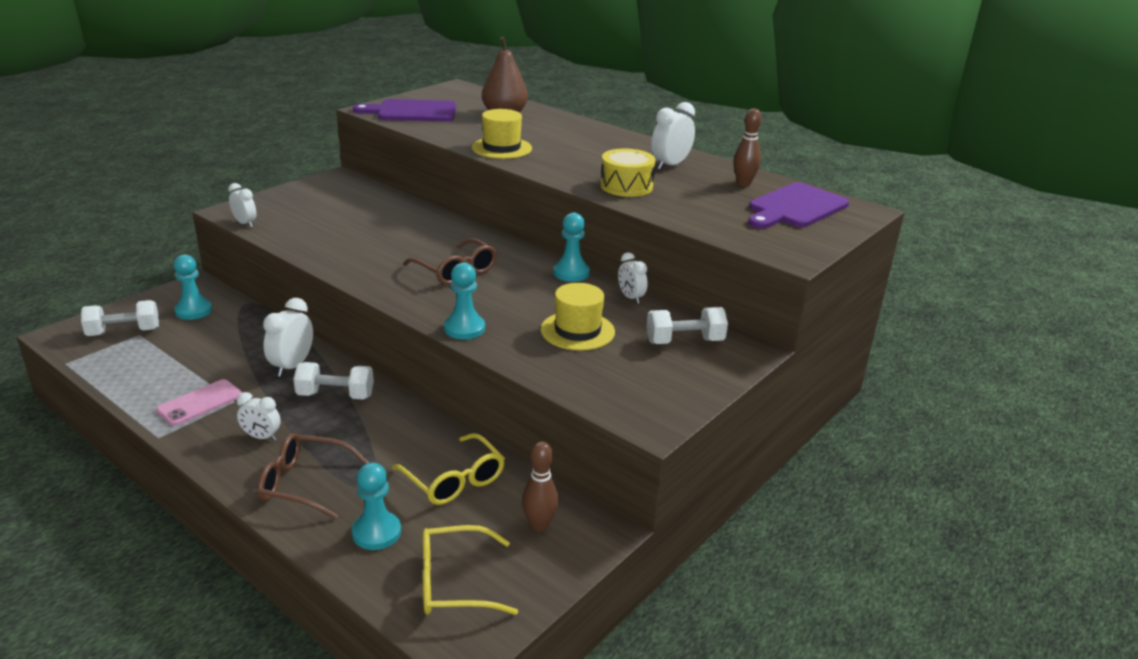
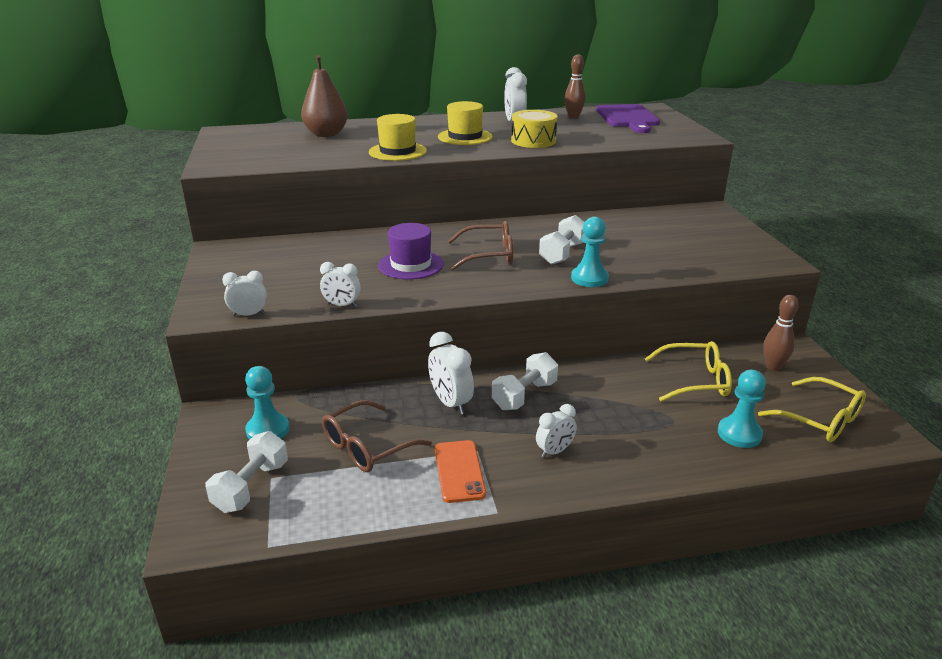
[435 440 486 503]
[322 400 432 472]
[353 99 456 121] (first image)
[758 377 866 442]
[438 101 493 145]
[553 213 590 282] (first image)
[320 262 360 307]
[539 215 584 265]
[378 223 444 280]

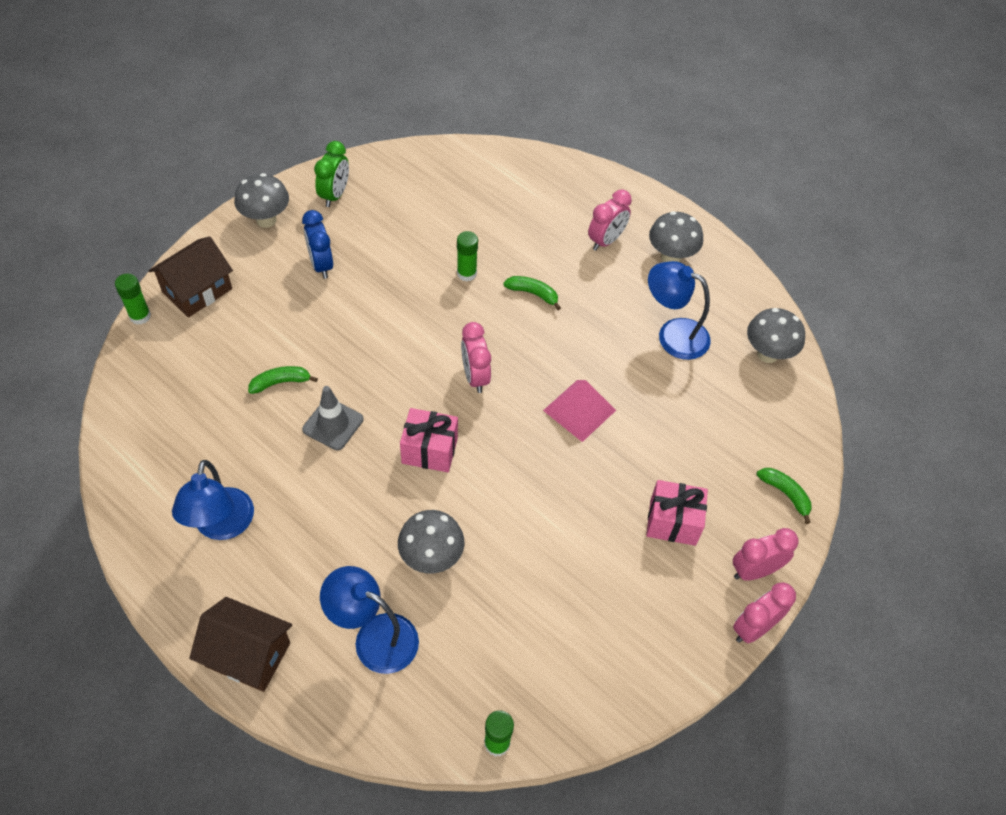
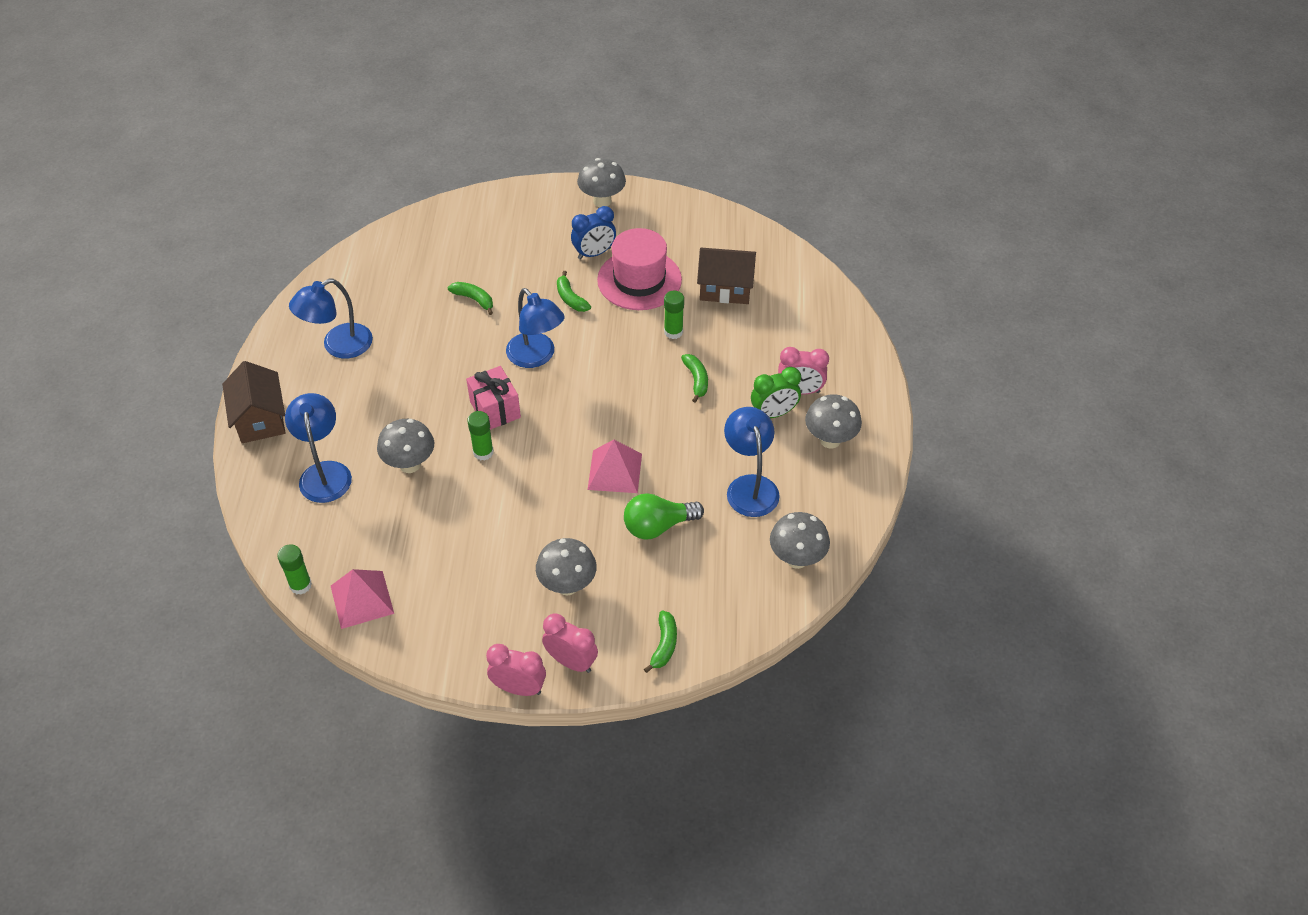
[467 411 494 461]
[697 248 756 304]
[571 206 616 259]
[302 386 363 450] (first image)
[751 367 801 418]
[461 322 491 393] (first image)
[536 538 597 595]
[331 569 394 629]
[506 288 564 368]
[557 271 591 312]
[597 228 682 310]
[624 493 704 540]

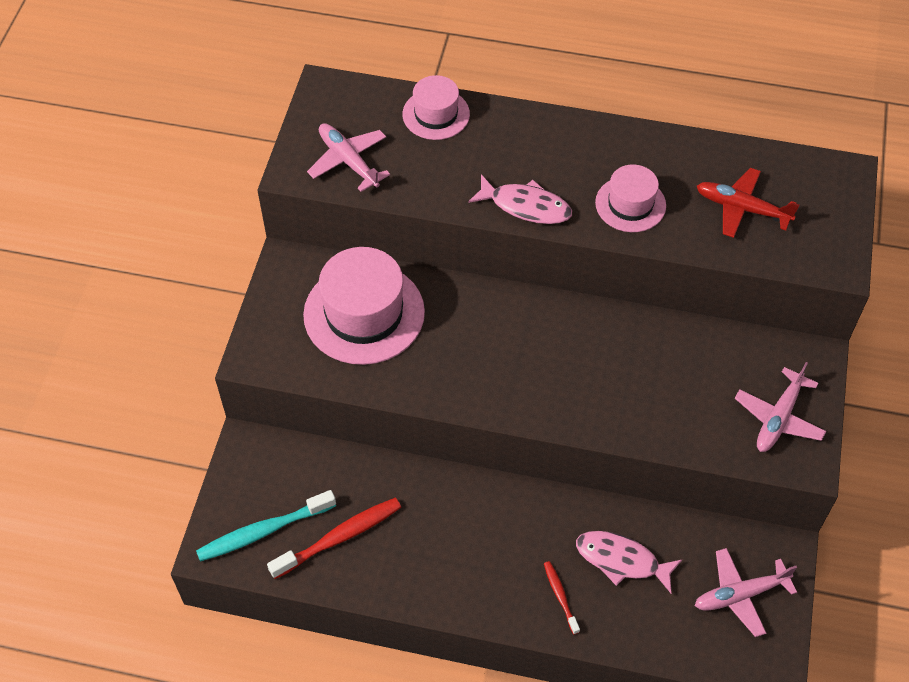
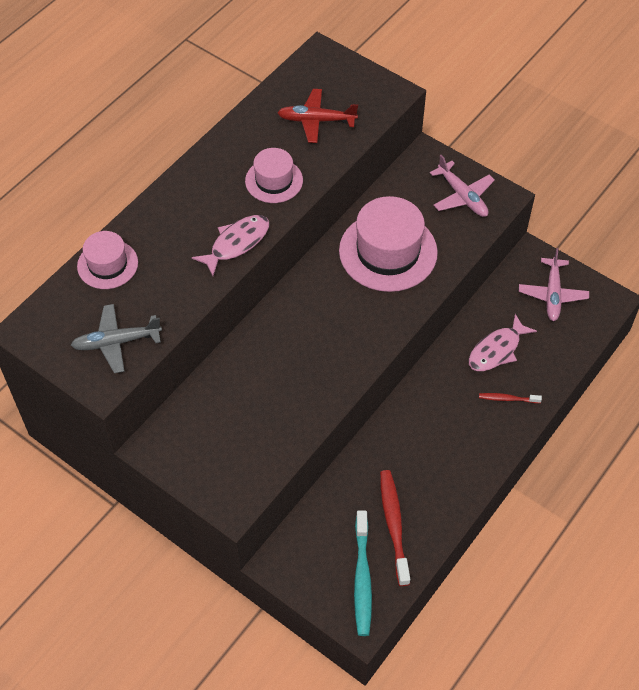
[339 196 438 292]
[71 304 162 373]
[277 89 358 143]

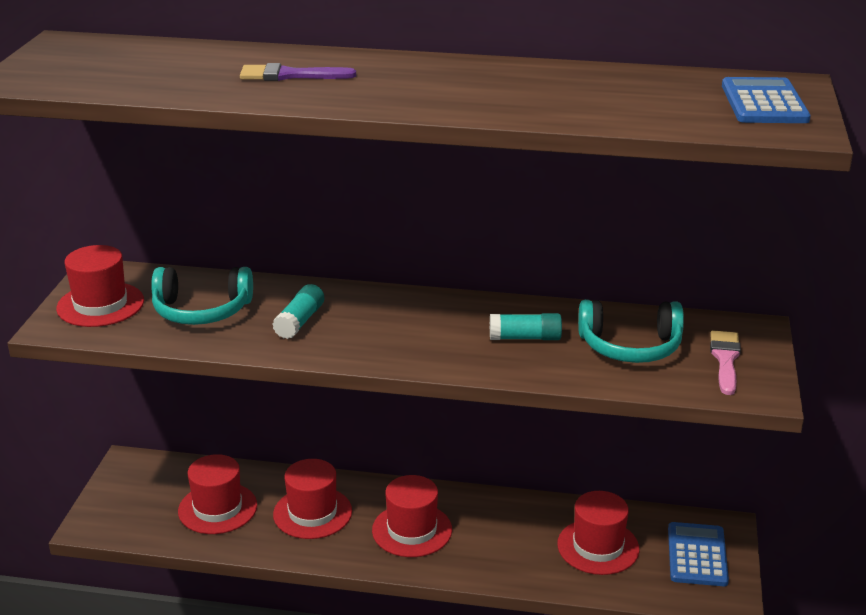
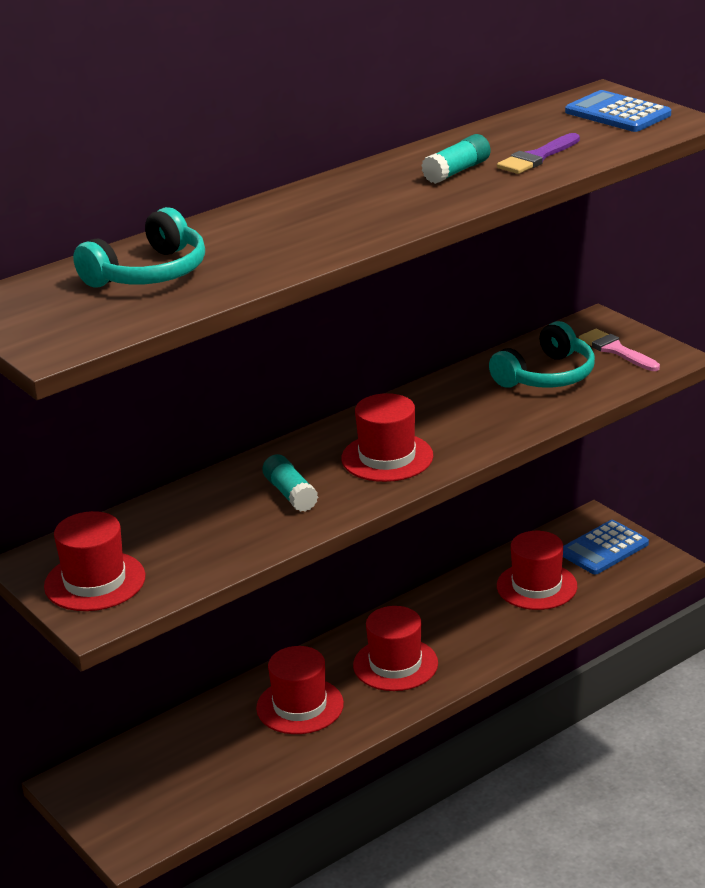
[73 207 205 288]
[341 393 433 482]
[497 133 580 174]
[421 134 491 184]
[563 520 649 574]

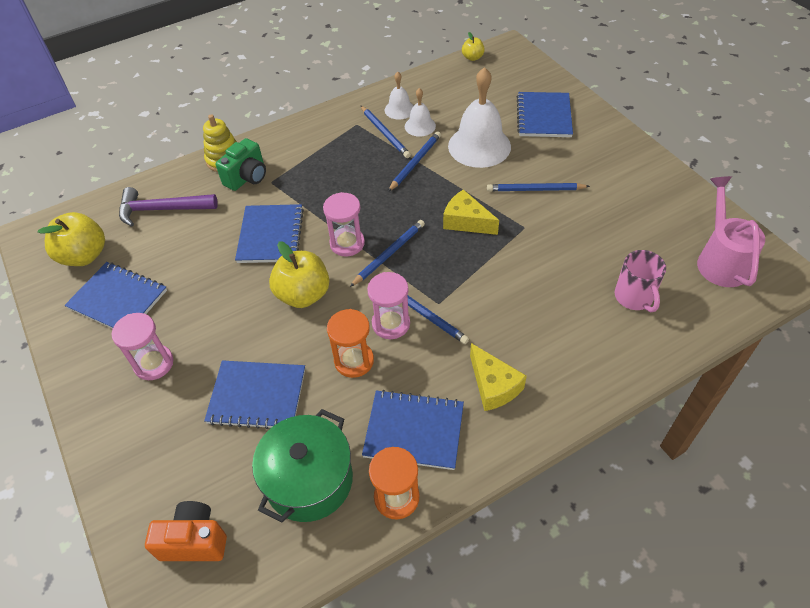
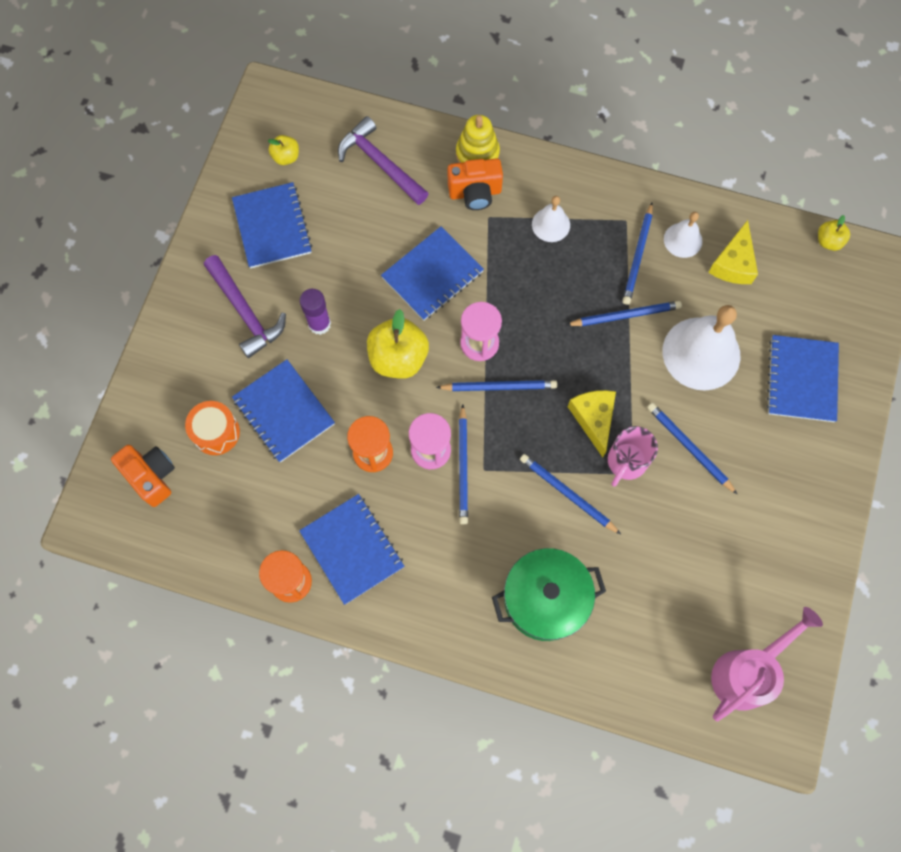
[268 135 299 165]
[204 255 286 358]
[448 158 503 210]
[492 548 606 641]
[532 196 570 242]
[708 220 758 284]
[767 335 839 422]
[608 426 658 487]
[185 401 240 455]
[300 289 331 335]
[520 454 621 534]

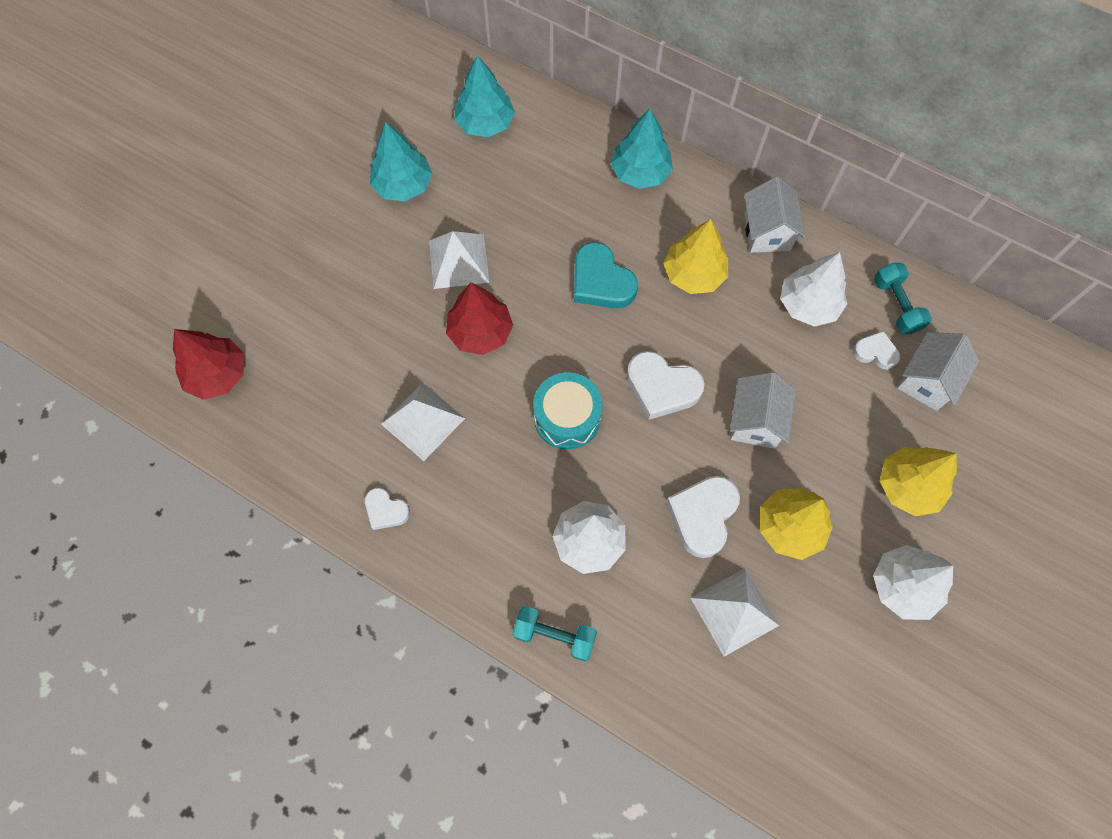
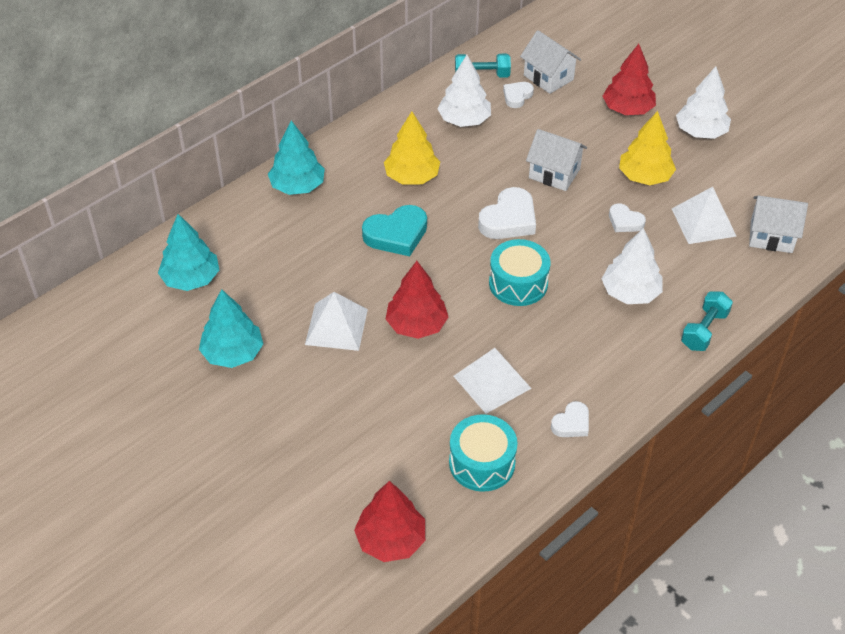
[609 203 646 232]
[749 195 808 253]
[602 44 656 115]
[449 414 517 492]

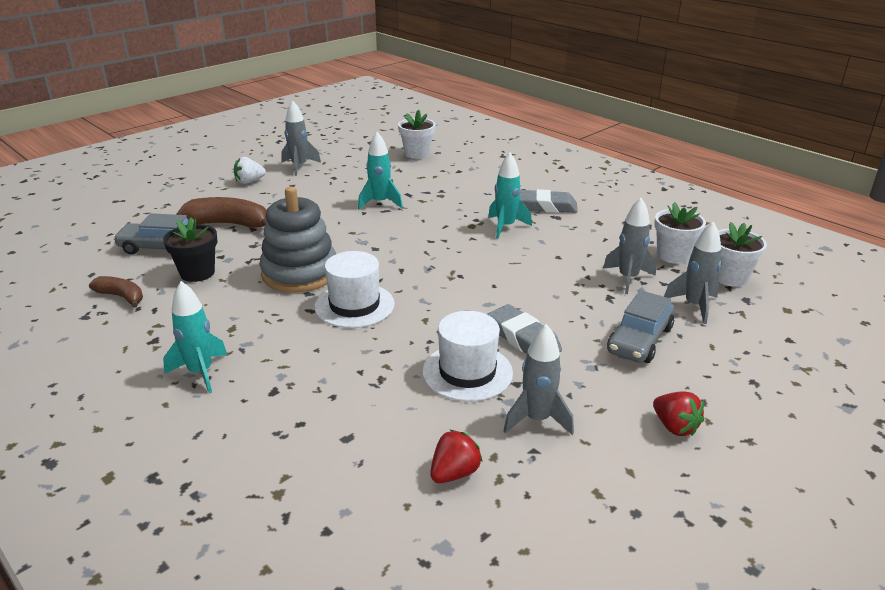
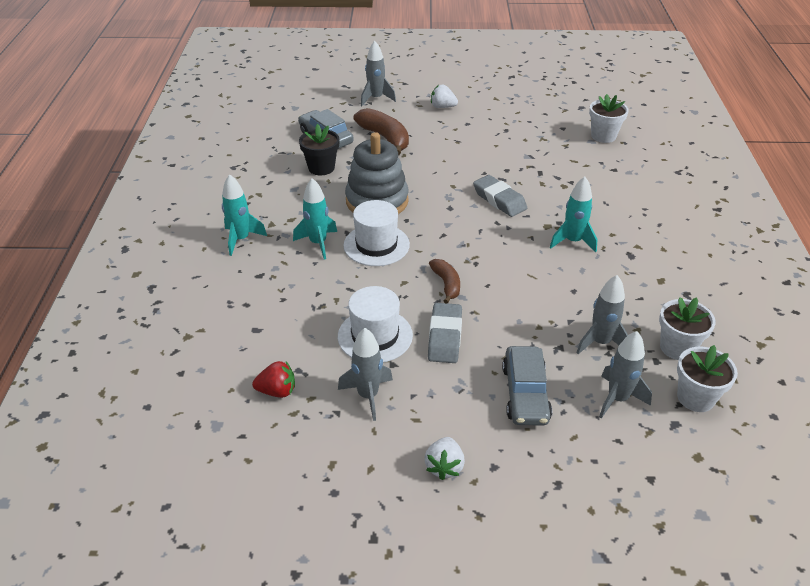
[429 259 460 303]
[361 41 396 106]
[293 178 337 260]
[473 175 527 217]
[502 346 552 426]
[424 437 465 480]

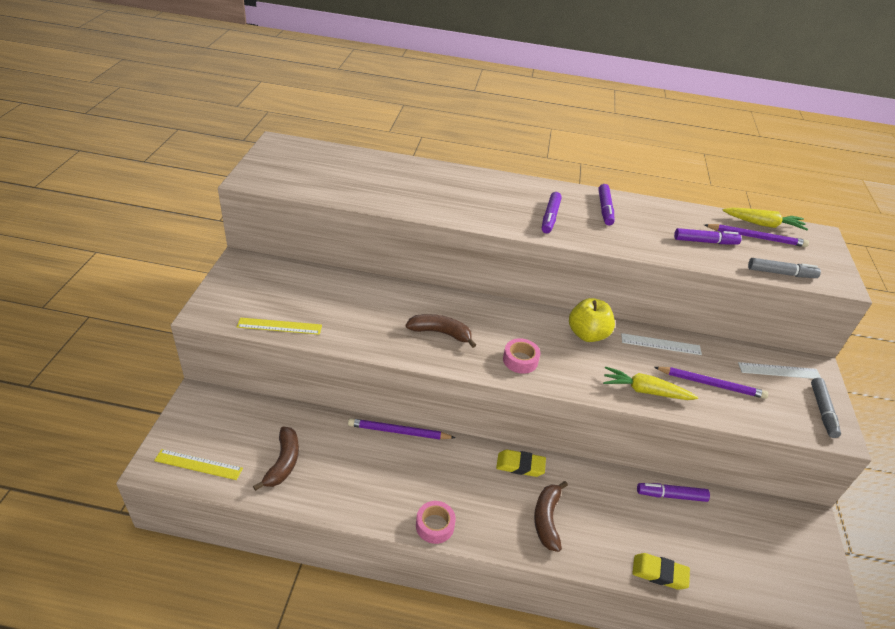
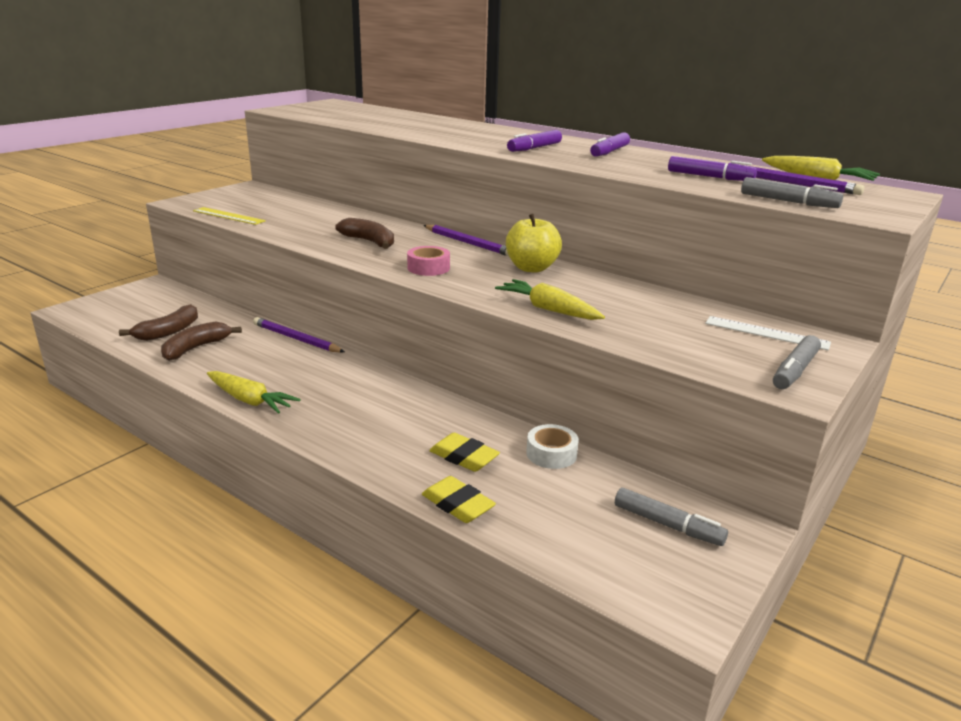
[154 449 243 480] (first image)
[207 371 301 414]
[429 433 500 472]
[161 322 242 361]
[621 333 702 355] (first image)
[526 424 579 469]
[423 225 509 256]
[615 488 728 546]

